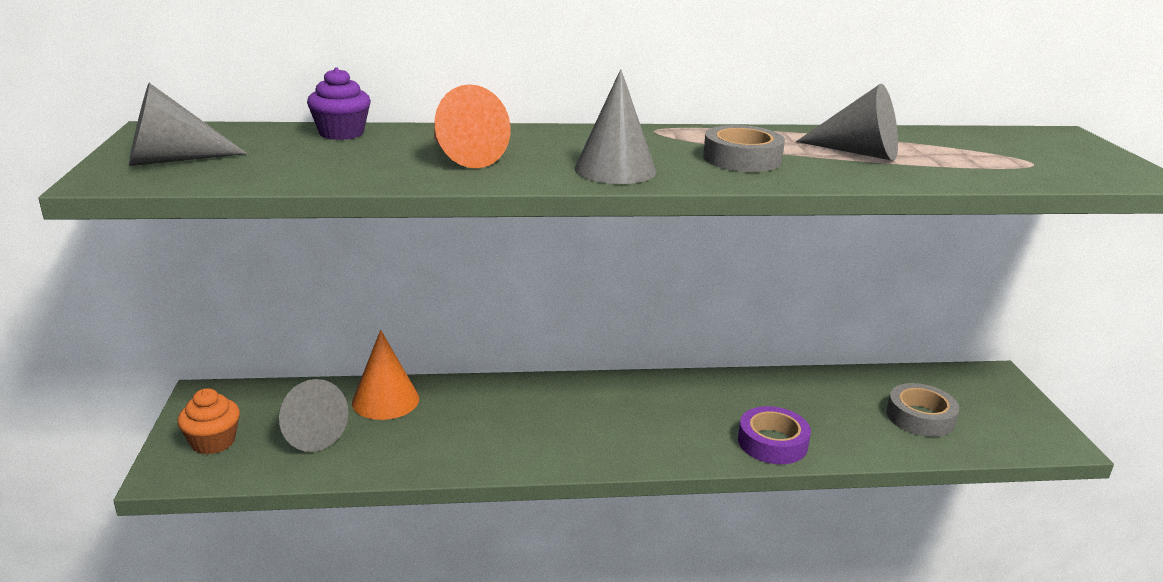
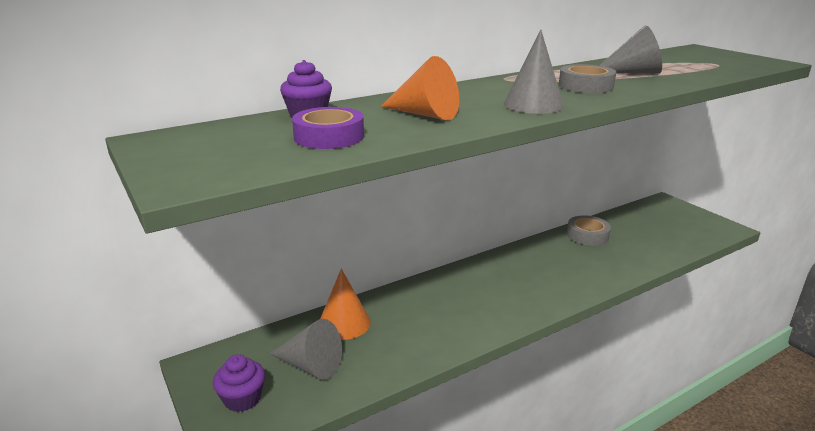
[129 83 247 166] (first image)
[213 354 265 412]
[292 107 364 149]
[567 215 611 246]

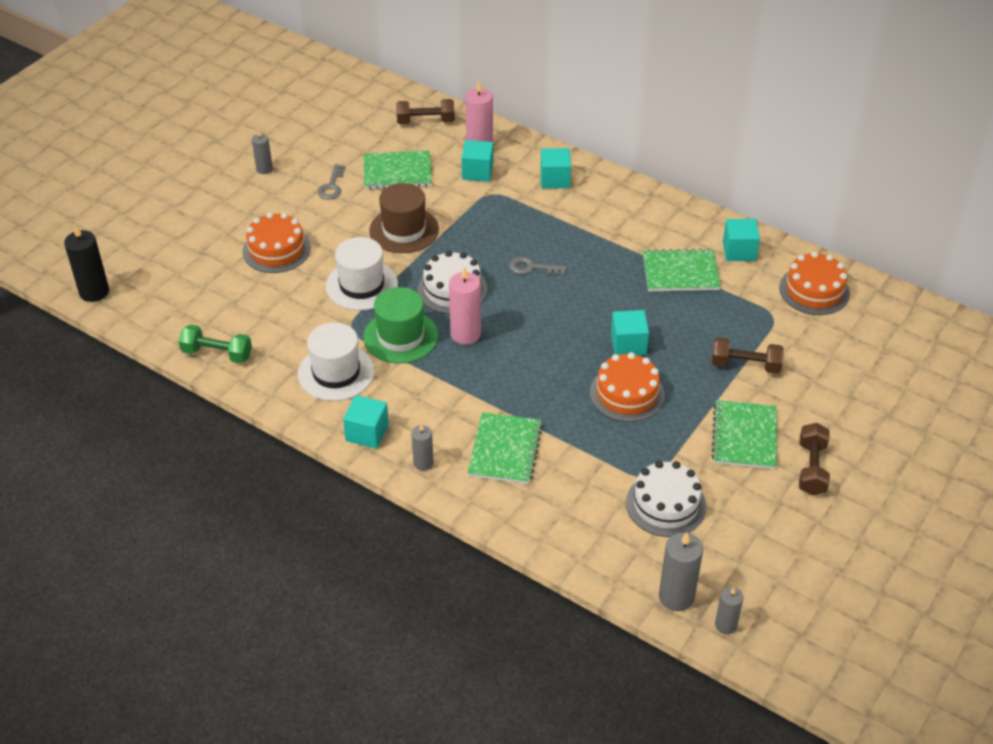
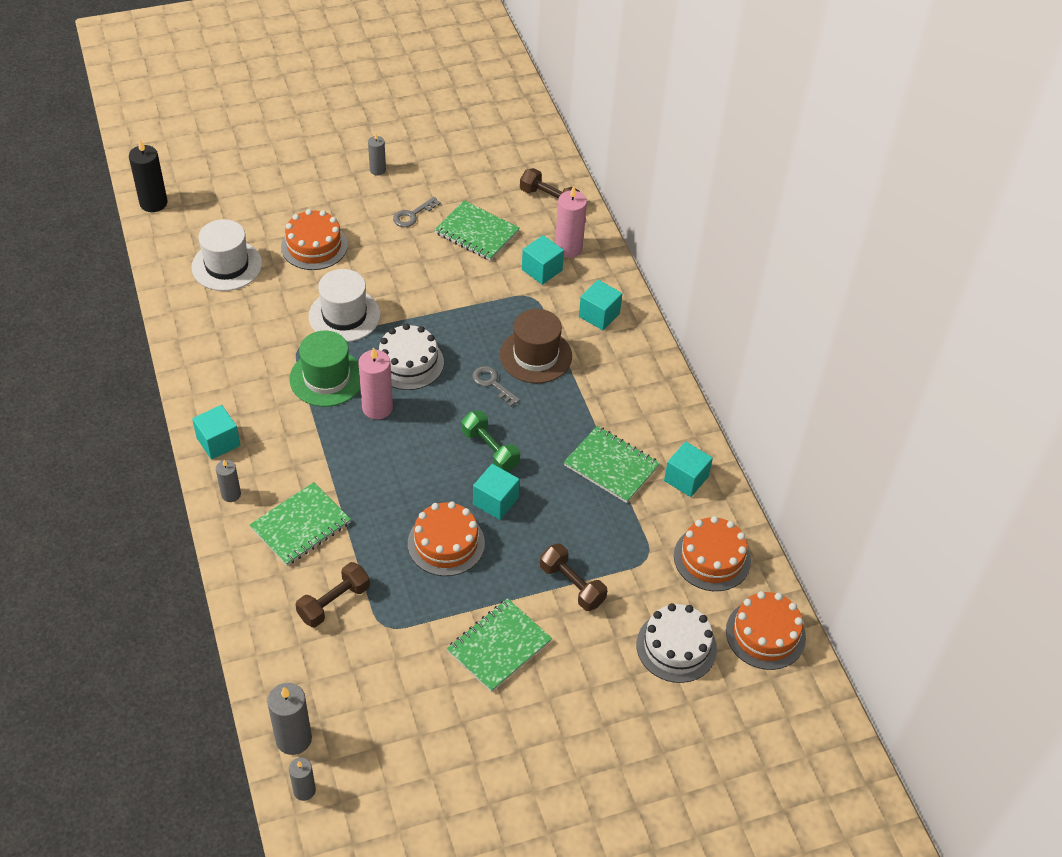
[461 410 520 471]
[191 219 262 291]
[500 309 572 383]
[636 603 717 683]
[295 562 370 627]
[726 591 806 670]

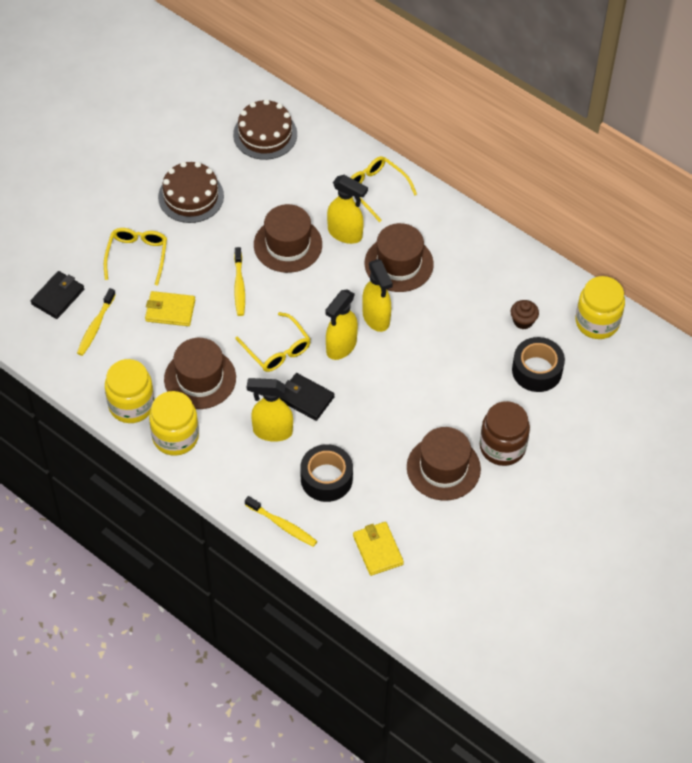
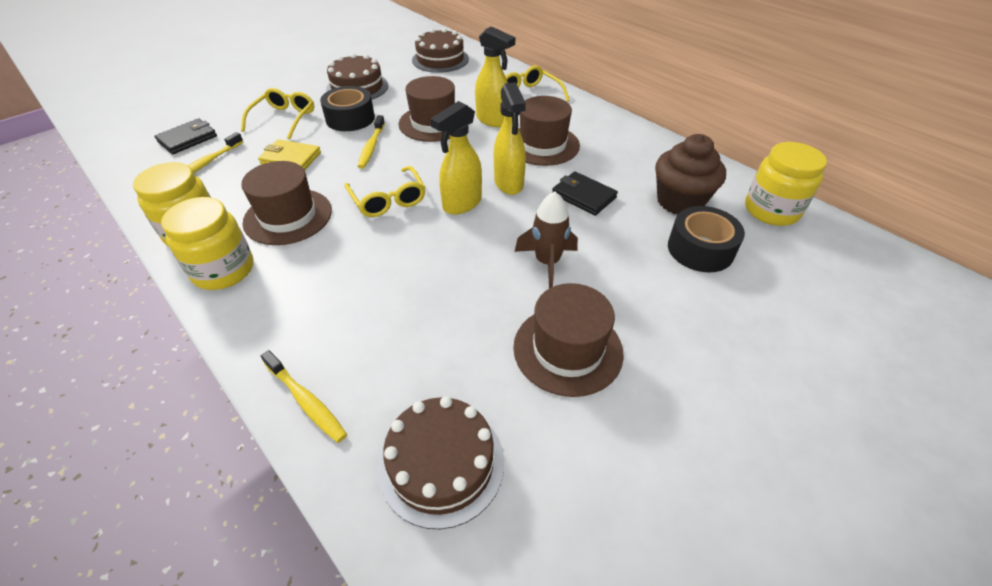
[247 378 293 442] (first image)
[552 171 618 216]
[320 86 375 131]
[379 396 504 529]
[480 401 530 466] (first image)
[655 134 726 214]
[515 191 578 288]

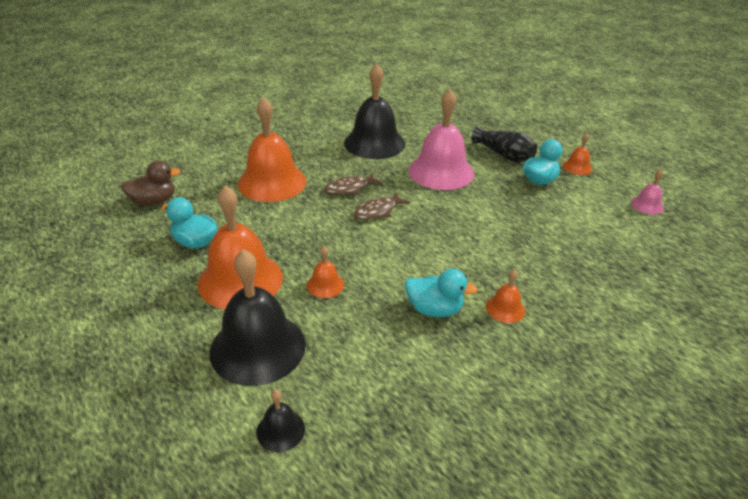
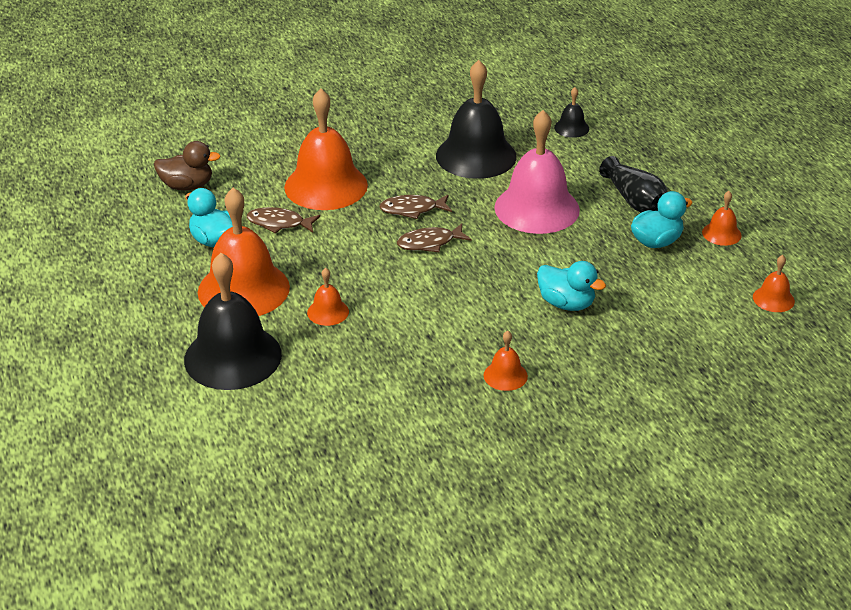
[554 87 589 138]
[537 261 606 311]
[753 255 795 312]
[247 207 320 234]

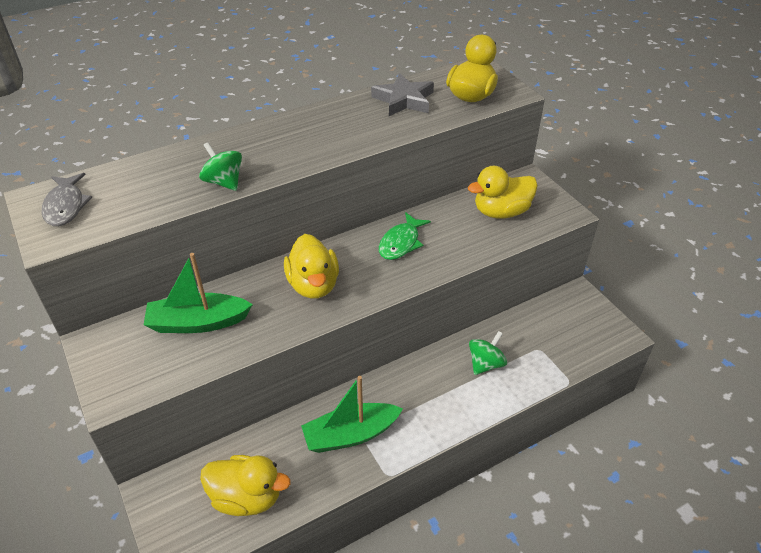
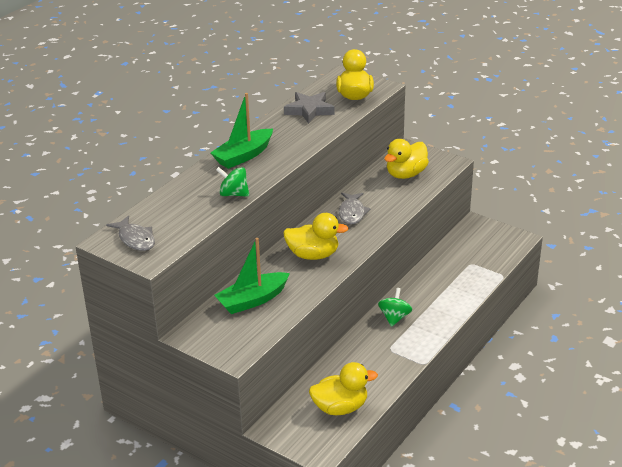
[283 213 349 260]
[211 93 273 169]
[339 193 371 225]
[378 288 412 327]

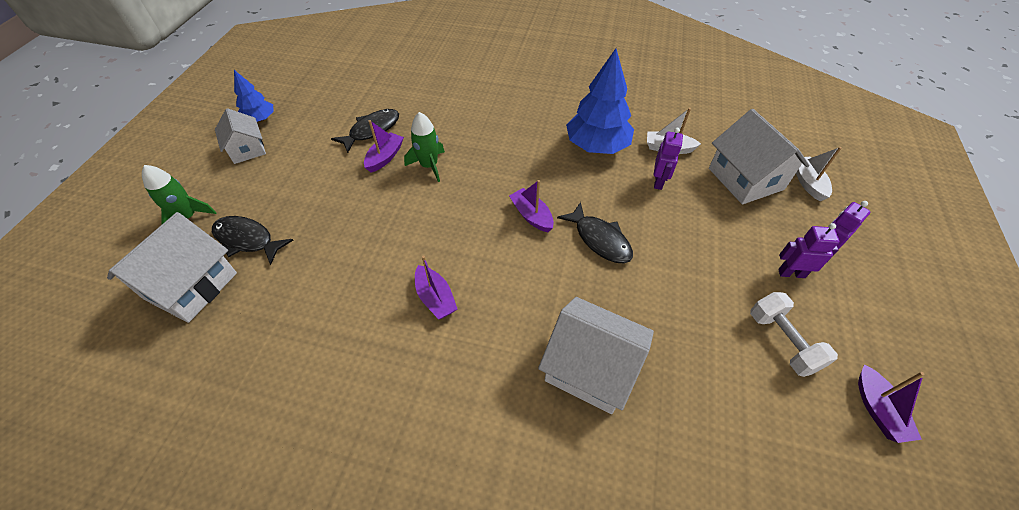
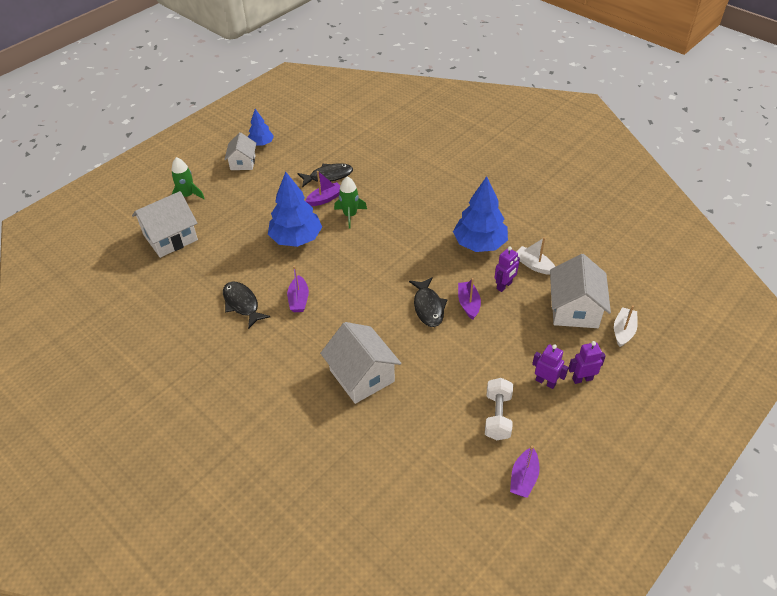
[223 281 270 329]
[458 278 481 320]
[268 172 322 247]

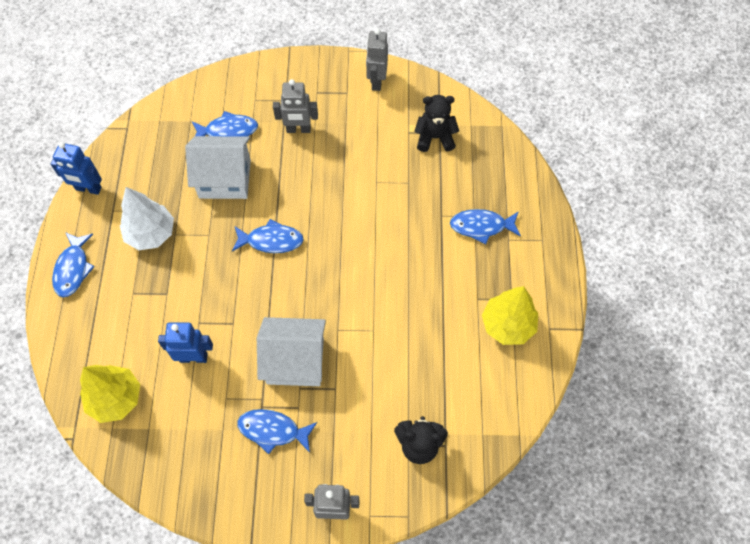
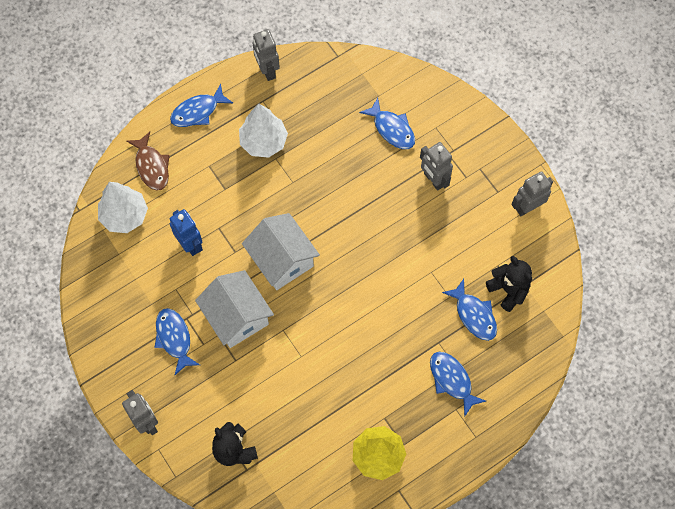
[253 29 280 81]
[98 182 148 233]
[242 213 320 290]
[442 279 497 341]
[126 132 170 191]

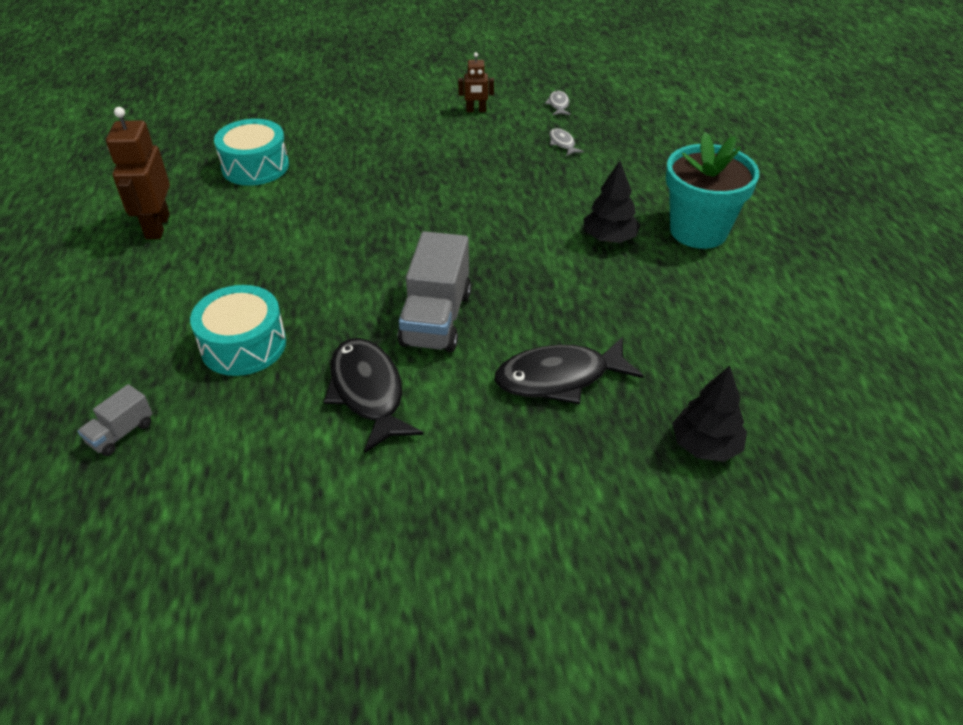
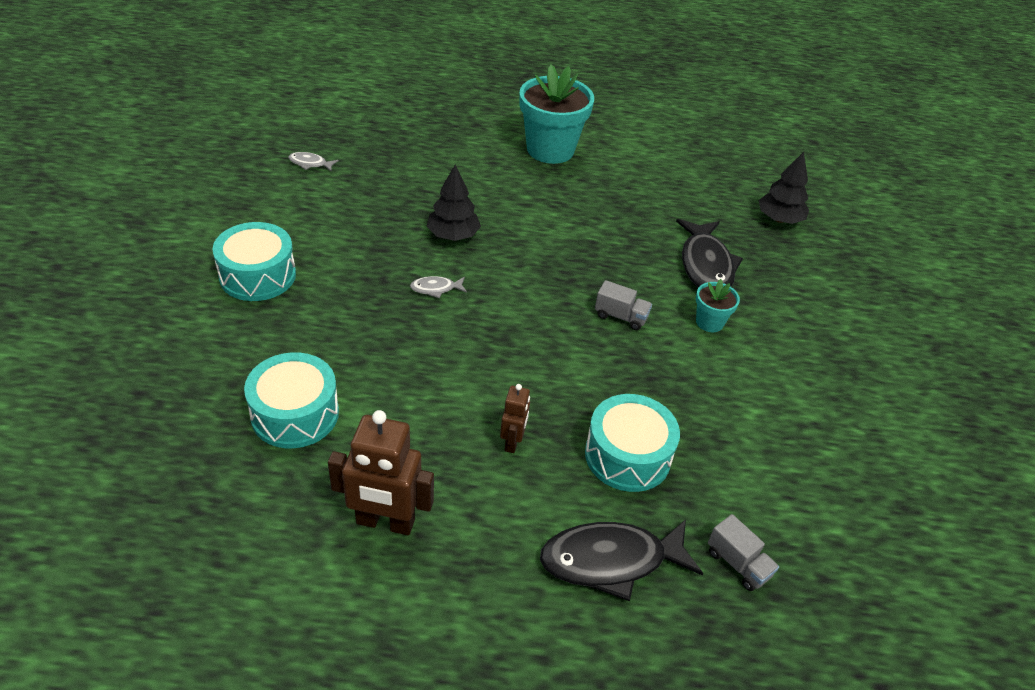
[540 519 703 601]
[595 280 652 330]
[500 384 530 453]
[410 276 467 298]
[427 165 481 241]
[212 222 296 301]
[696 279 740 332]

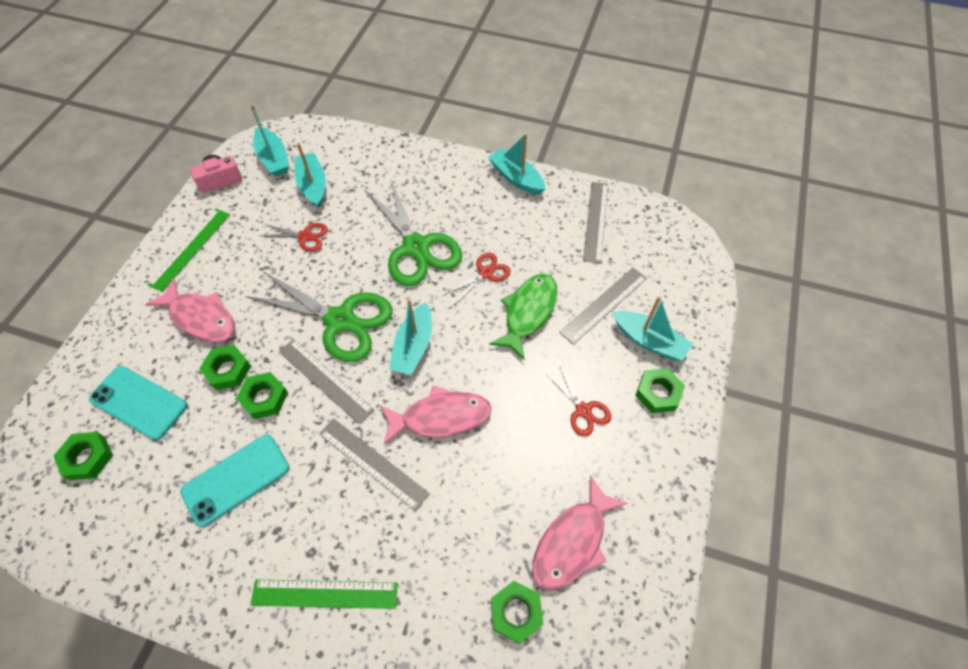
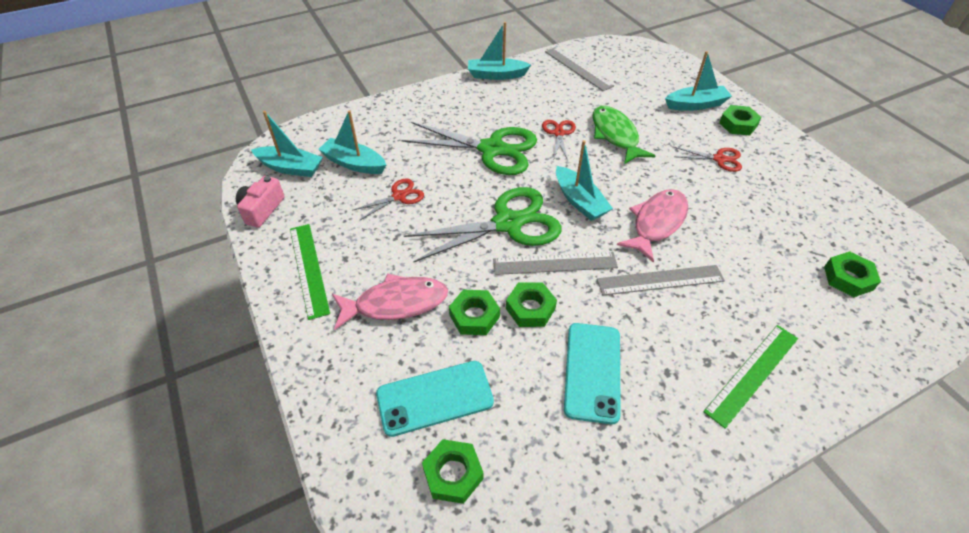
[532 476 628 591] (first image)
[559 268 647 345] (first image)

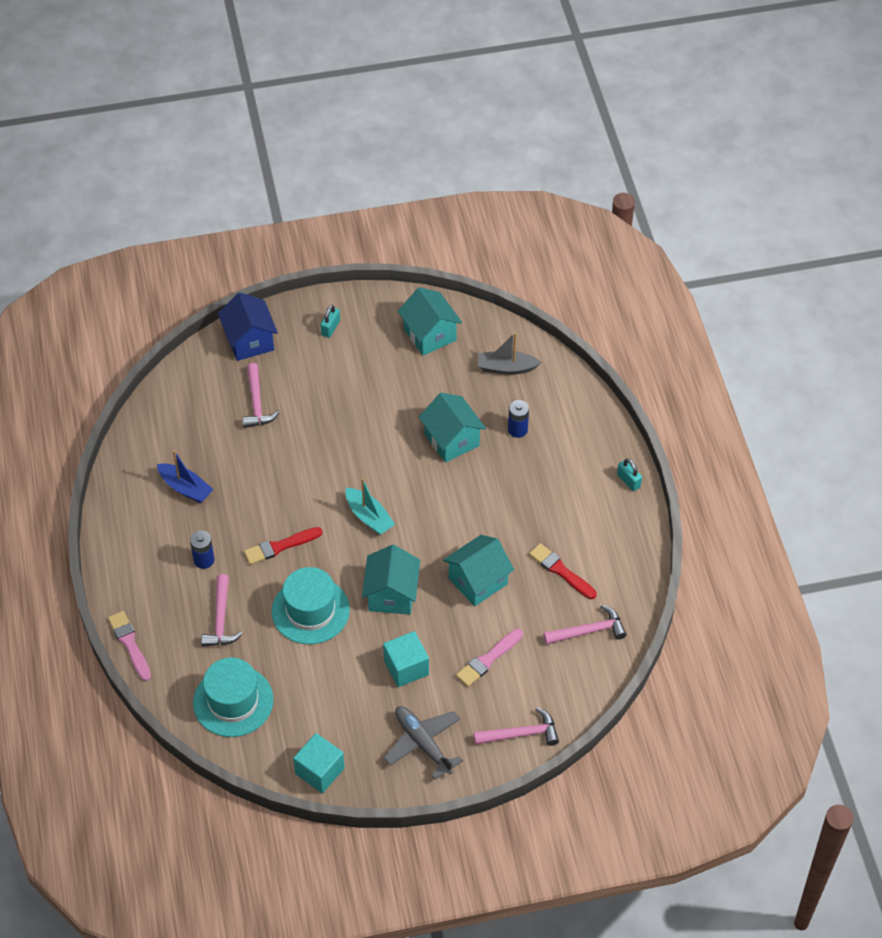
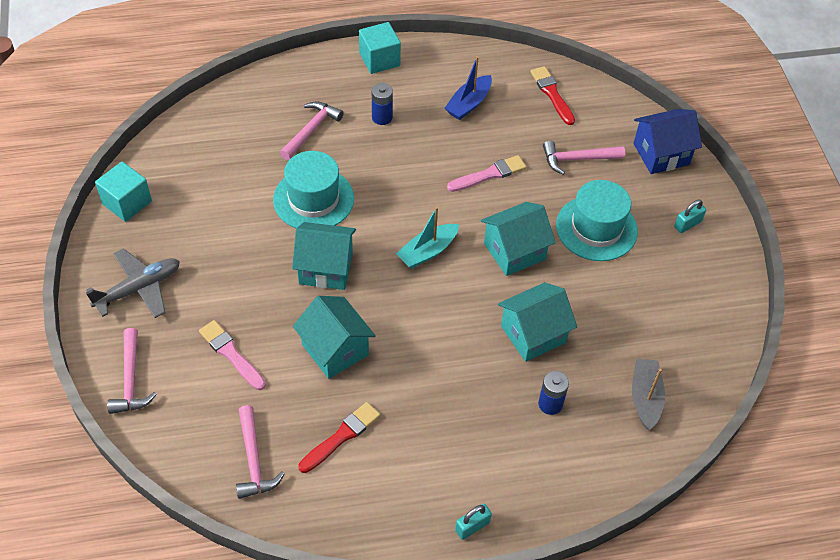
[447 155 526 192]
[556 180 638 261]
[280 101 344 160]
[530 66 575 125]
[674 200 706 233]
[359 22 401 74]
[481 202 556 276]

